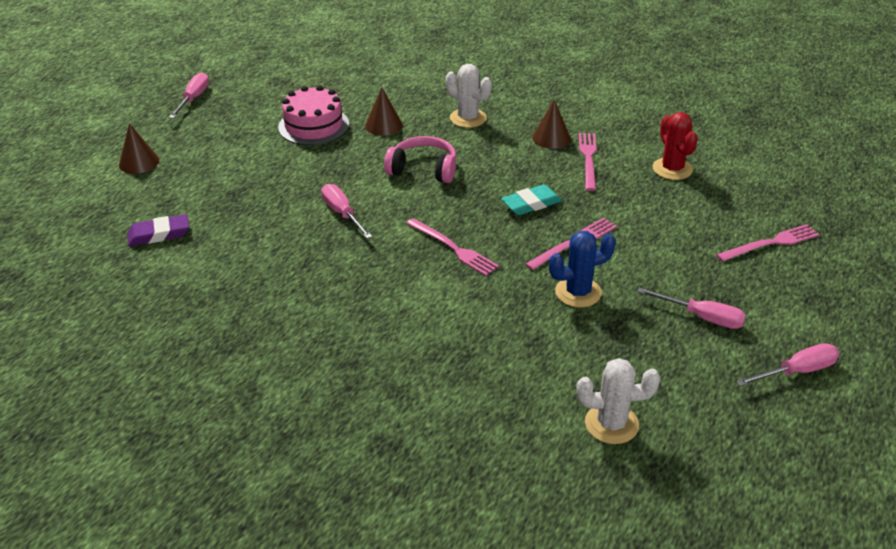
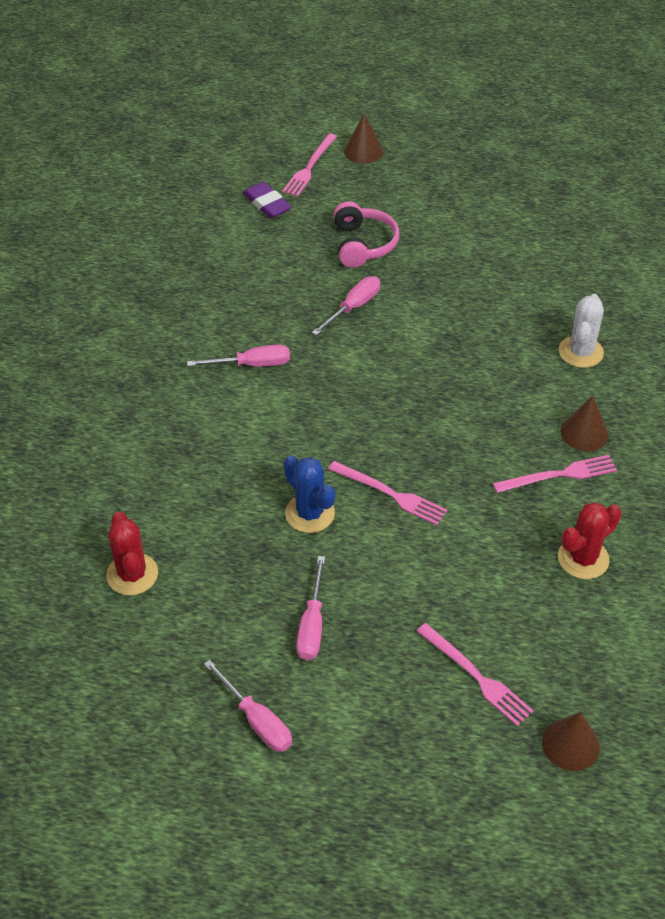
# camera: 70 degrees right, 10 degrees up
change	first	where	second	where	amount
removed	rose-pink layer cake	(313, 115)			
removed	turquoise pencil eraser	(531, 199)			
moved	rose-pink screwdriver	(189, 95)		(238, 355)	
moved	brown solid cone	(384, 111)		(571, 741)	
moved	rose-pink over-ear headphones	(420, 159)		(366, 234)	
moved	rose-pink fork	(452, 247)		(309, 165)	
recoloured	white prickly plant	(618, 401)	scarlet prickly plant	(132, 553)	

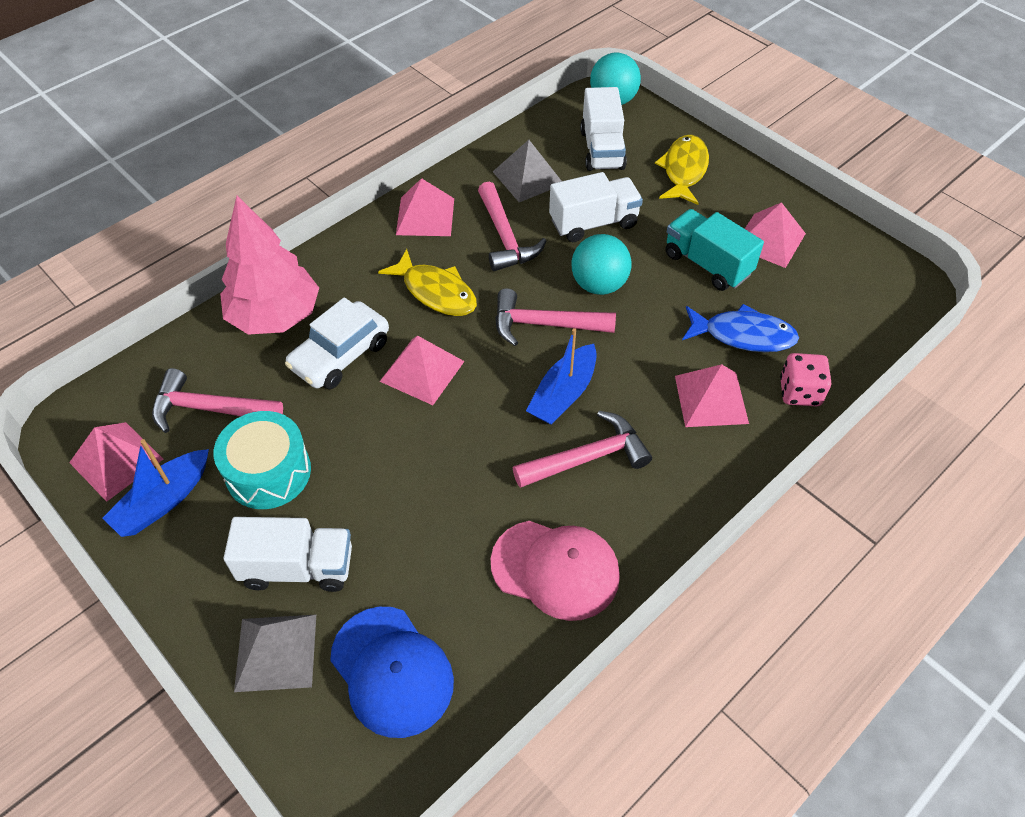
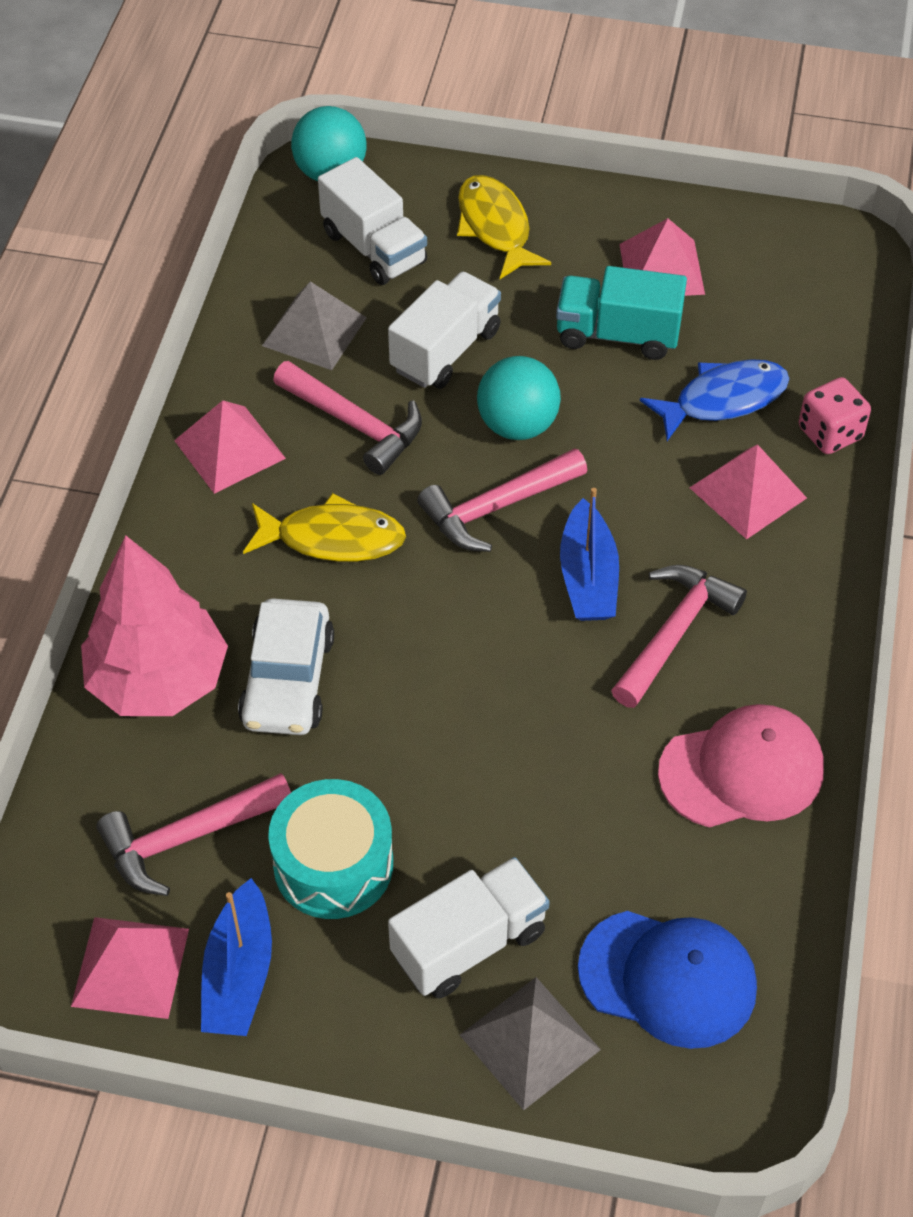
# camera: 35 degrees left, 0 degrees up
change	first	where	second	where	amount
removed	rose-pink solid pyramid	(422, 370)			

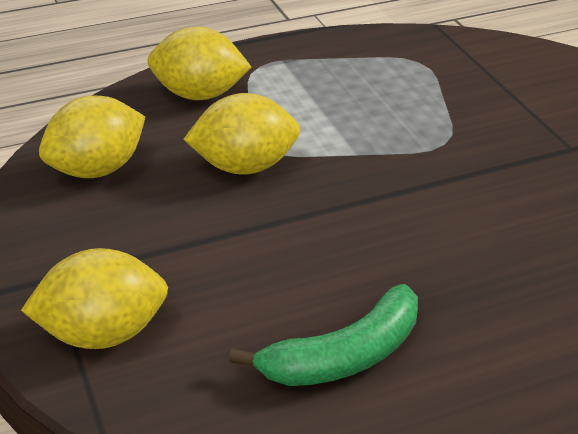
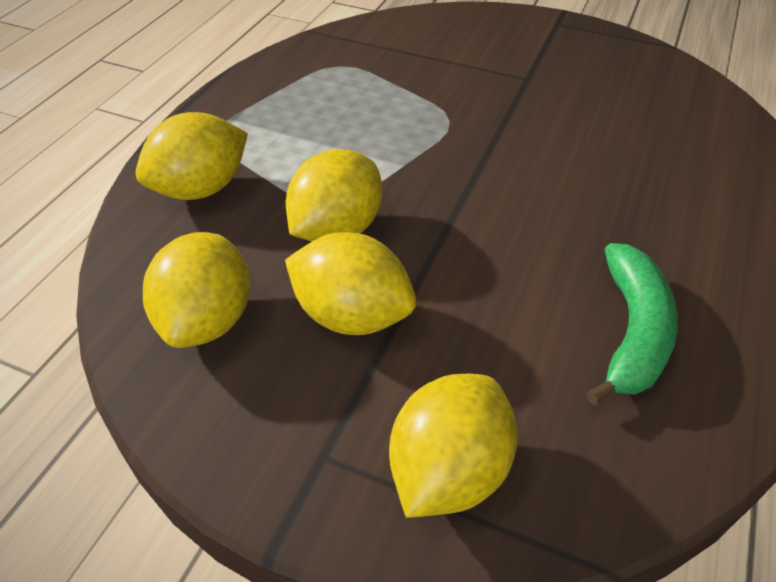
# camera: 45 degrees left, 10 degrees up
change	first	where	second	where	amount
added			bright yellow lemon	(350, 283)	

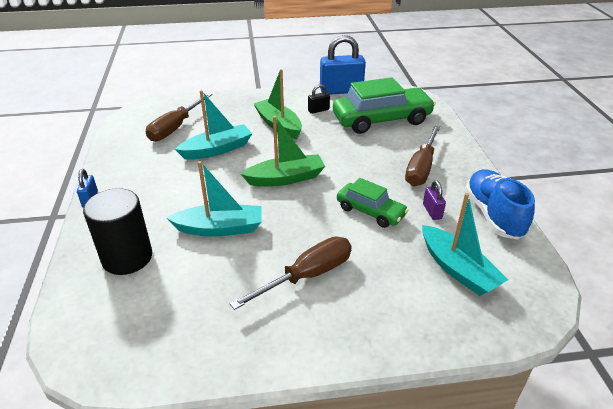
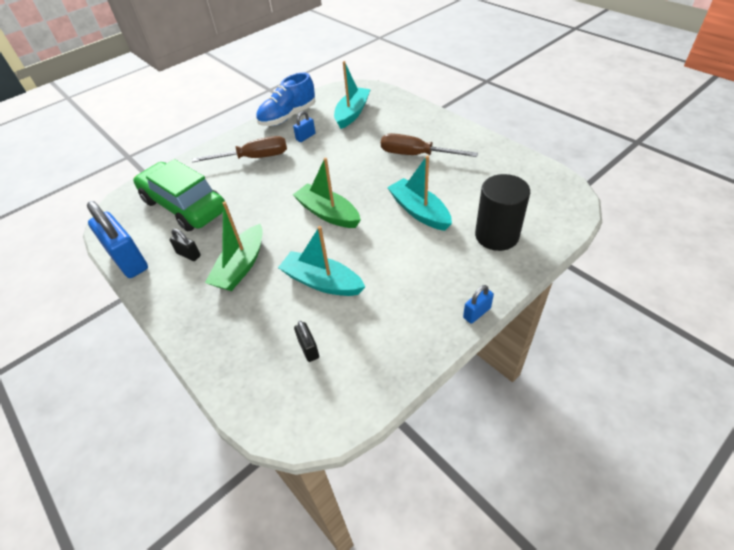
# camera: 120 degrees left, 10 degrees up
change	first	where	second	where	amount
removed	leaf-green car	(372, 203)			
replaced	brown screwdriver	(179, 117)	black small lock	(306, 341)	
recoloured	royal purple small lock	(434, 200)	blue small lock	(304, 126)	

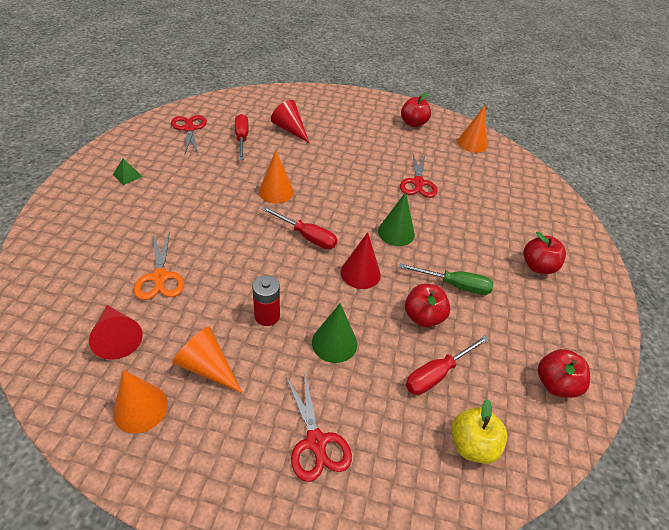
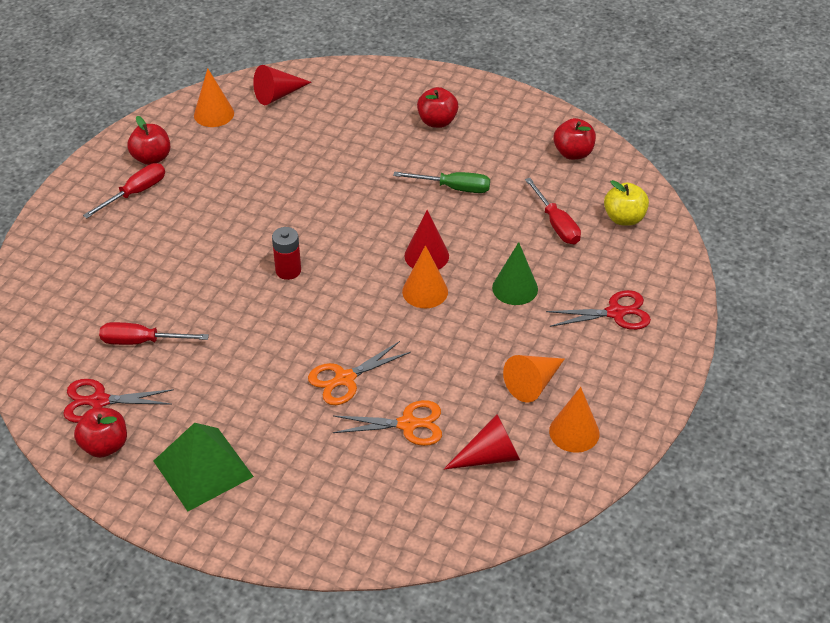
# camera: 75 degrees left, 0 degrees up
change	first	where	second	where	amount
removed	leaf-green solid cone	(396, 219)			
removed	scarlet pair of scissors	(419, 175)			
added			orange-coloured pair of scissors	(359, 373)	
moved	scarlet power cell	(266, 300)		(286, 253)	
moved	orange-coloured solid cone	(276, 176)		(425, 276)	
moved	scarlet screwdriver	(299, 228)		(124, 190)	
moved	scarlet solid cone	(290, 121)		(282, 85)	
moved	scarlet toy apple	(427, 305)		(100, 433)	
turned	leaf-green screwdriver	(446, 279)		(441, 182)	75 degrees clockwise
resized	leaf-green solid pyramid	(128, 172)		(204, 467)	x2.41

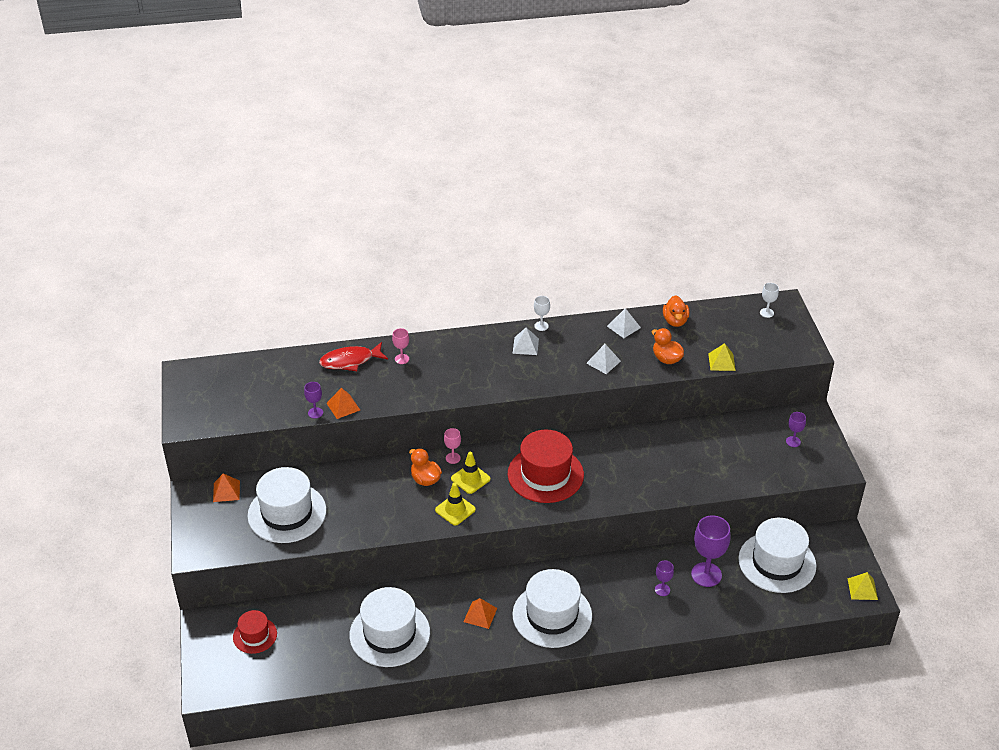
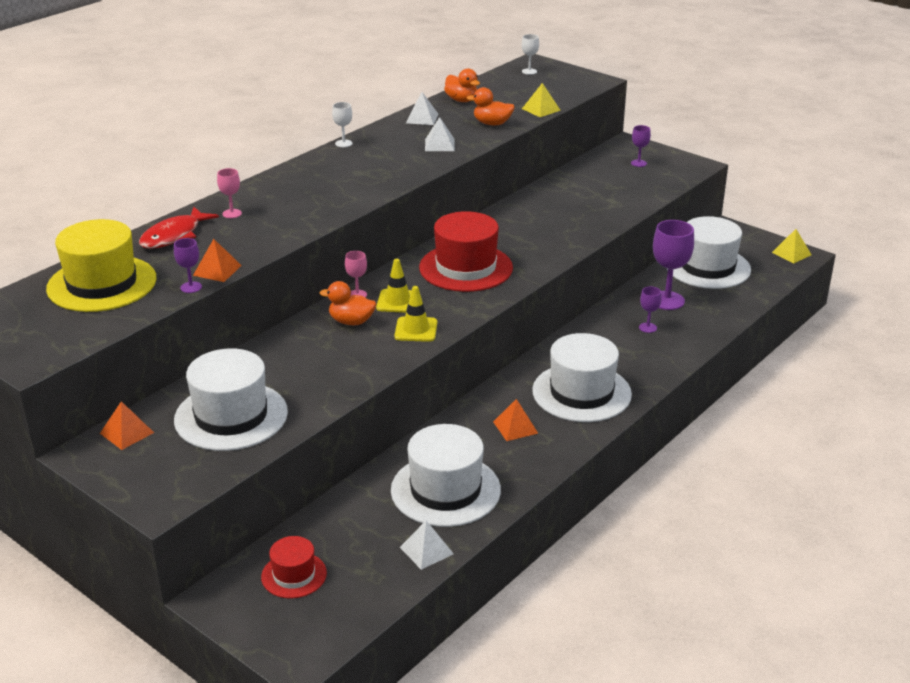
# camera: 40 degrees left, 10 degrees down
change	first	where	second	where	amount
added			bright yellow hat	(101, 265)	
moved	white solid pyramid	(526, 341)		(427, 545)	

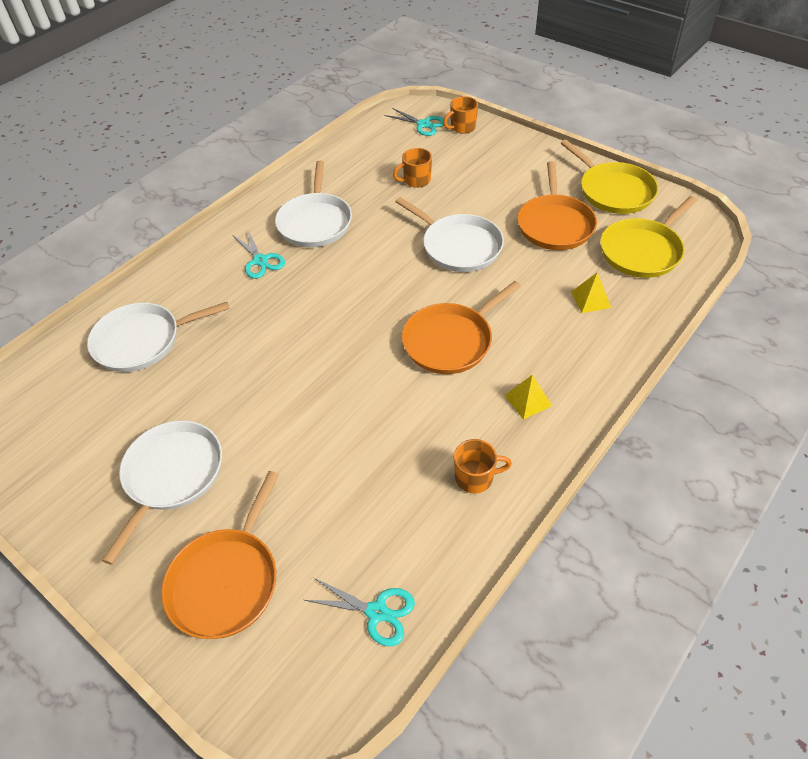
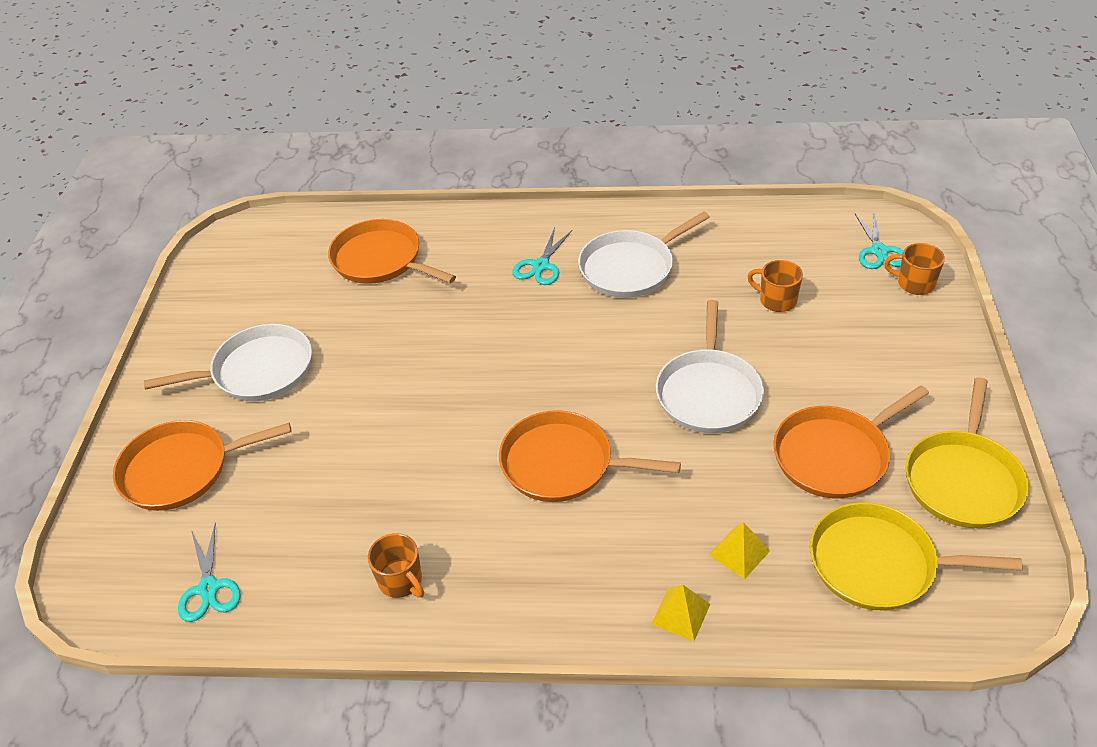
# camera: 55 degrees right, 5 degrees down
change	first	where	second	where	amount
moved	bright yellow solid pyramid	(528, 397)		(680, 613)	
recoloured	white frying pan	(158, 337)	orange-coloured frying pan	(392, 251)	

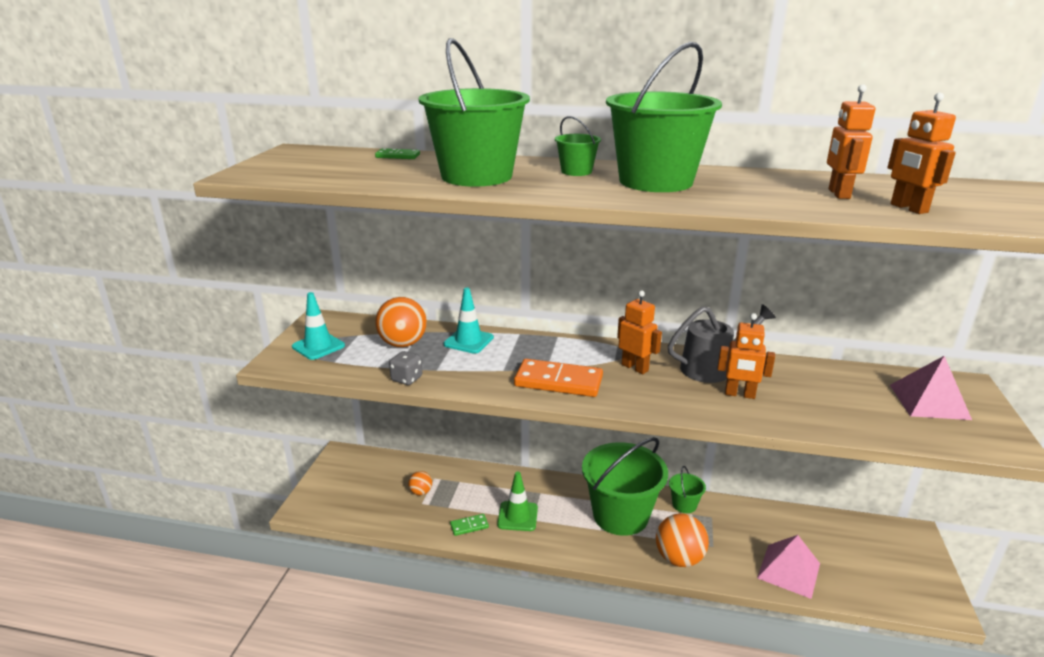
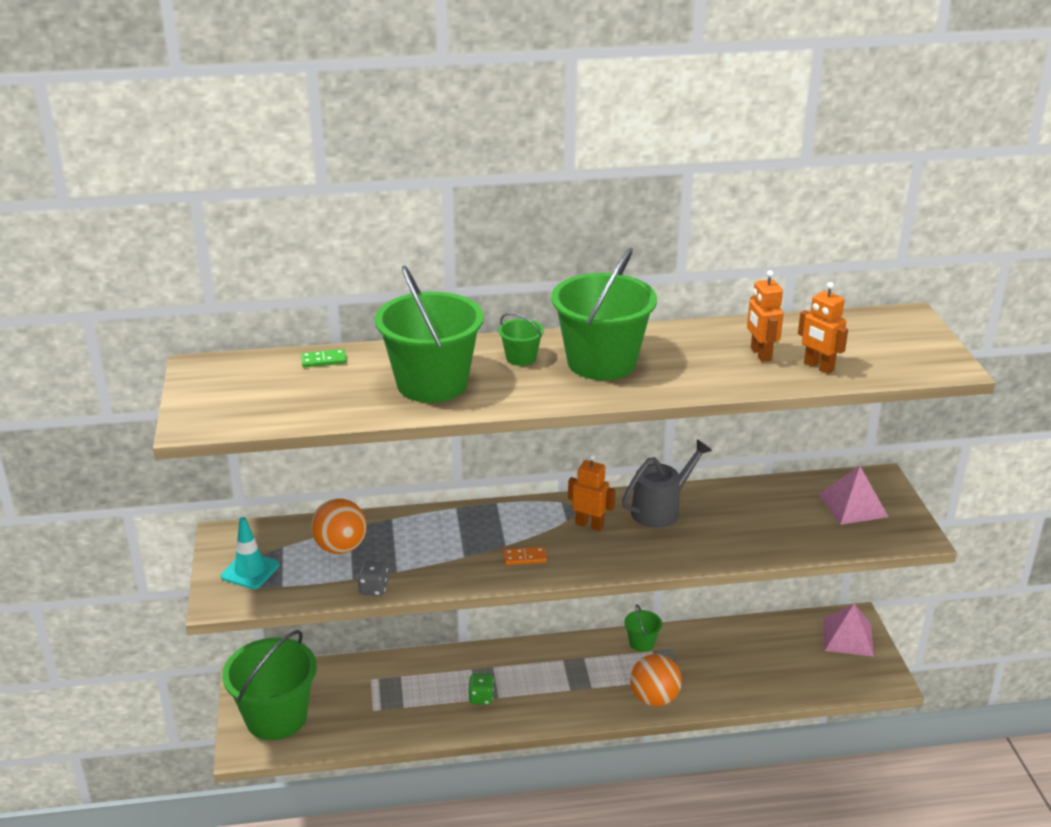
# camera: 20 degrees left, 5 degrees up
change	first	where	second	where	amount
removed	orange-coloured play ball	(420, 483)			
removed	turquoise traffic cone	(469, 321)			
removed	leaf-green domino piece	(469, 525)			
removed	orange-coloured toy robot	(746, 356)			
moved	leaf-green pail	(625, 486)		(269, 685)	
moved	rose-pink solid pyramid	(788, 567)		(848, 630)	
replaced	leaf-green traffic cone	(517, 501)	leaf-green die	(481, 689)	
resized	orange-coloured domino piece	(558, 378)		(525, 556)	x0.49

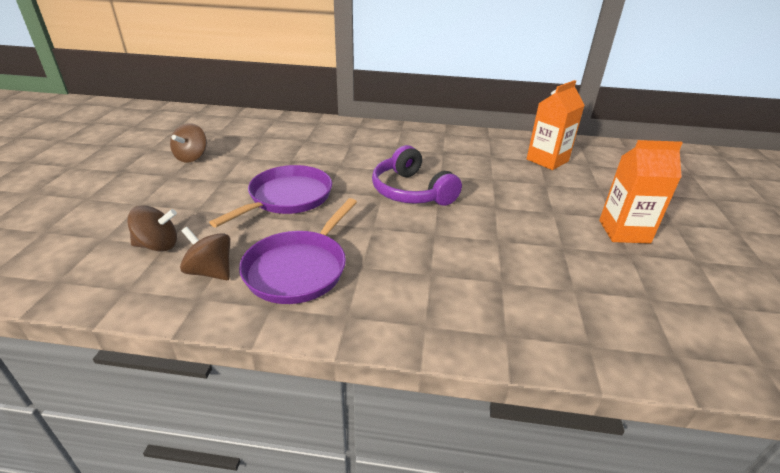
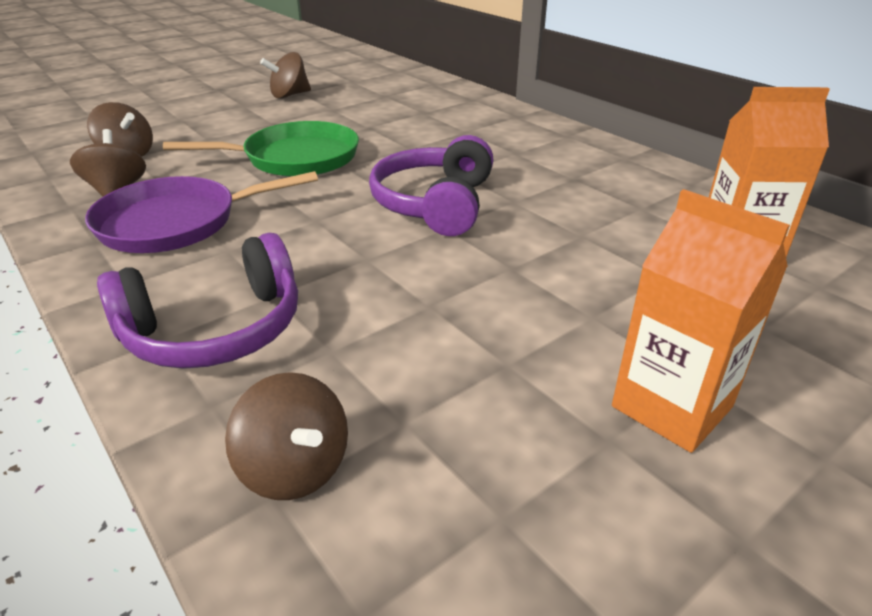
# camera: 45 degrees right, 0 degrees up
change	first	where	second	where	amount
added			royal purple over-ear headphones	(197, 301)	
added			brown whirligig	(286, 436)	
recoloured	royal purple frying pan	(270, 196)	leaf-green frying pan	(261, 149)	

